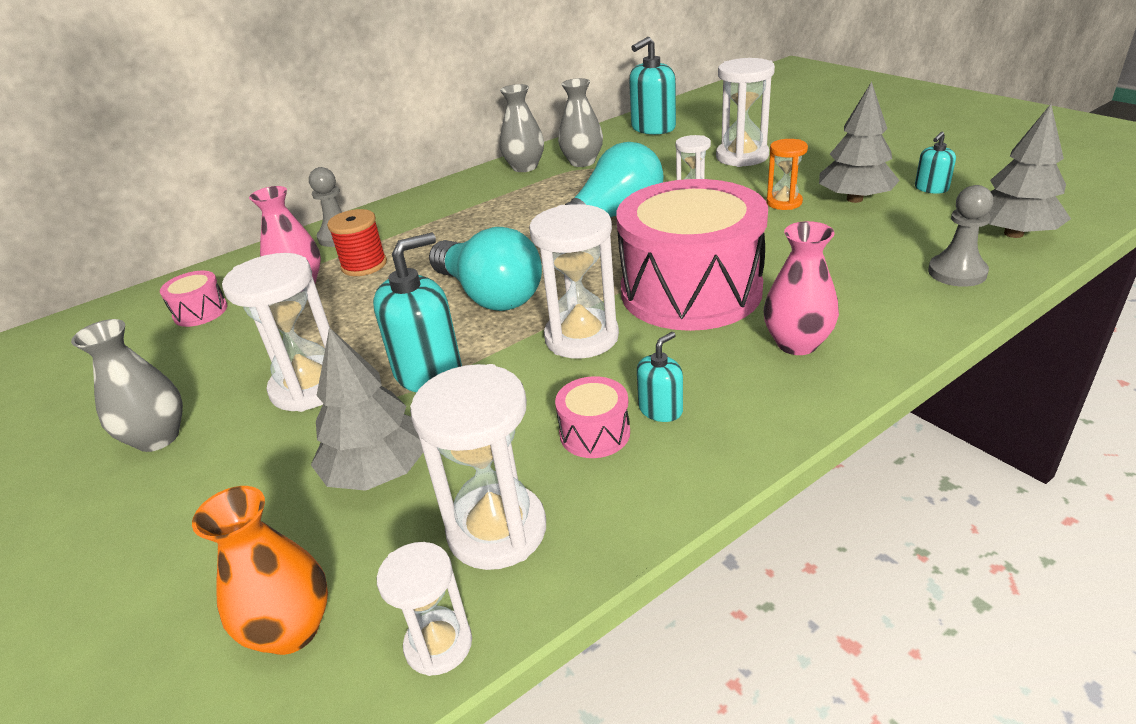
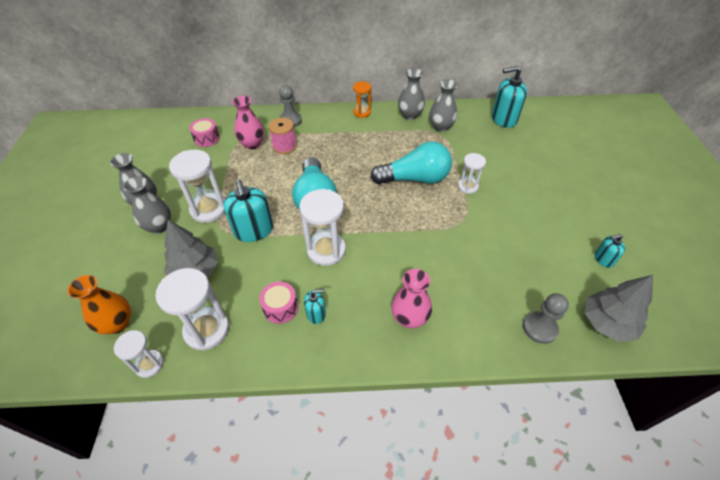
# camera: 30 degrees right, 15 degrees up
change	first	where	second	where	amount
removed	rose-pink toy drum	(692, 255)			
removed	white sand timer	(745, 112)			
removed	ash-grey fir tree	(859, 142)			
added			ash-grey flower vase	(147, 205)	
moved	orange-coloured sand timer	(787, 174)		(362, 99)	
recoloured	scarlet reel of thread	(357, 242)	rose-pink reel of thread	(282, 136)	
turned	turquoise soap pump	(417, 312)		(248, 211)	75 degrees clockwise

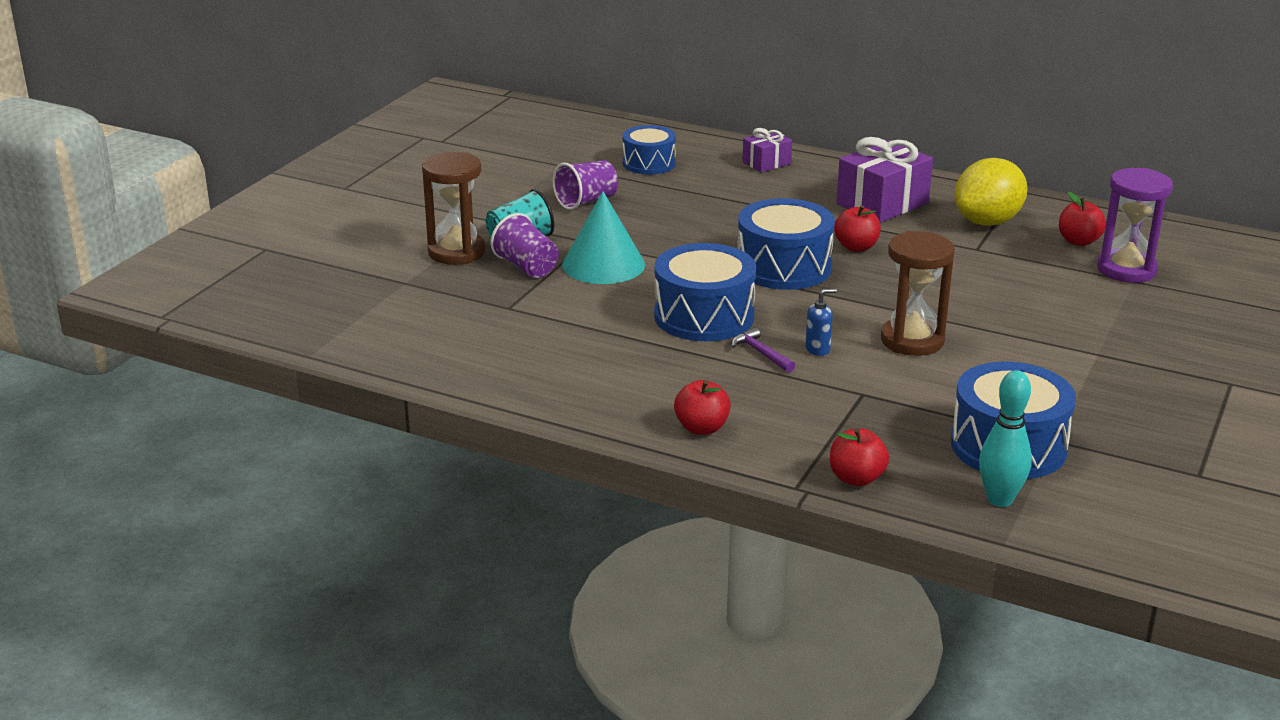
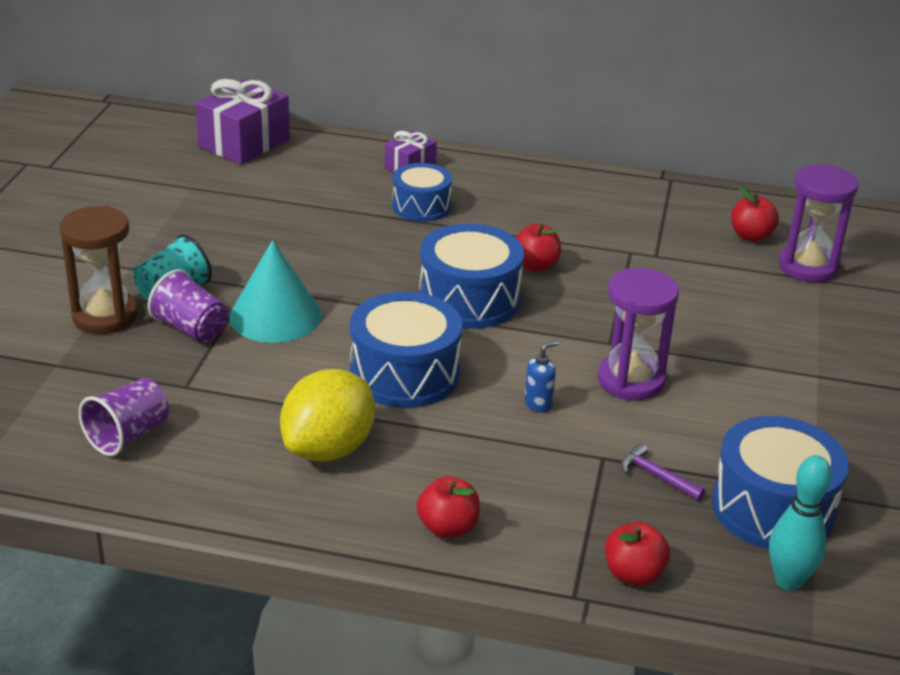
# camera: 15 degrees left, 5 degrees up
change	first	where	second	where	amount
moved	royal purple cup	(585, 185)		(124, 417)	
moved	blue toy drum	(649, 149)		(422, 192)	
moved	royal purple hammer	(763, 350)		(663, 472)	
moved	royal purple present	(884, 180)		(242, 122)	
moved	bright yellow lemon	(991, 192)		(327, 415)	
recoloured	brown sand timer	(918, 293)	royal purple sand timer	(638, 334)	

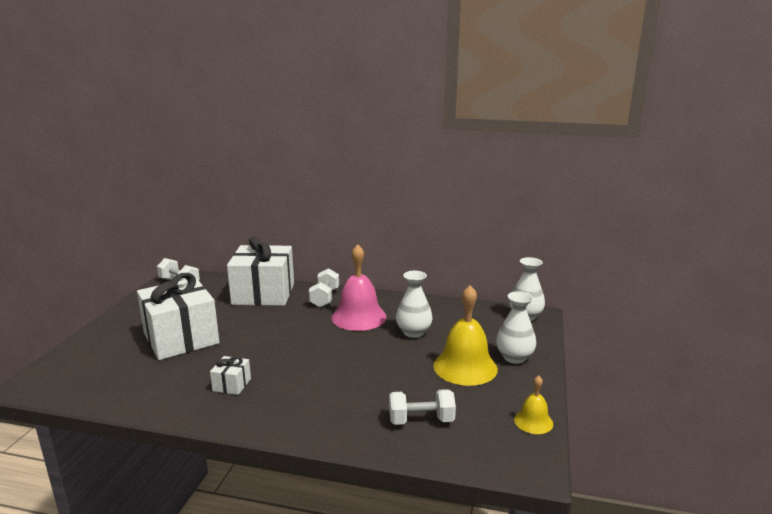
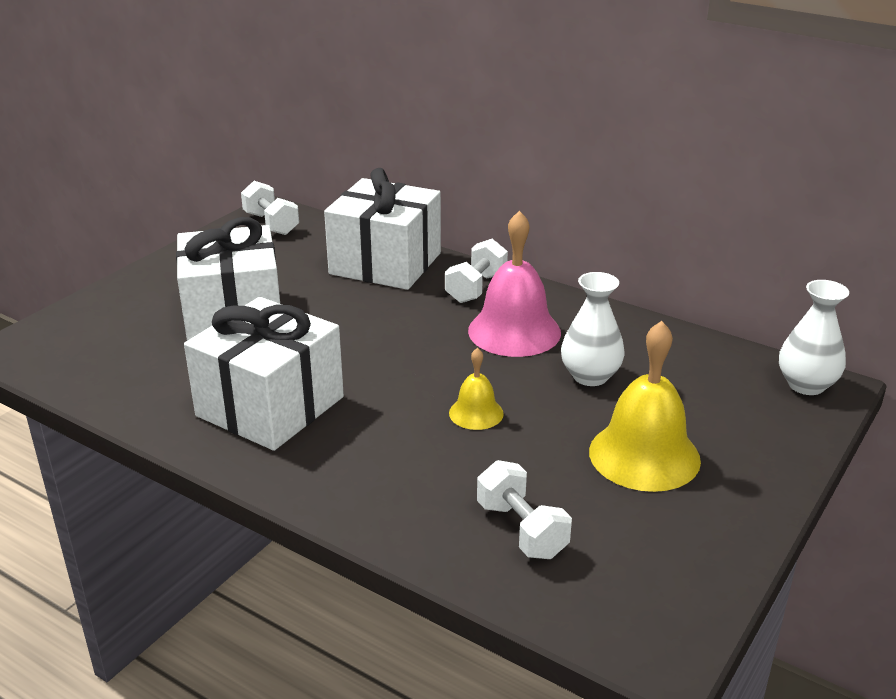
# camera: 20 degrees right, 10 degrees up
change	first	where	second	where	amount
removed	white flower vase	(516, 327)			
moved	bright yellow school bell	(533, 405)		(476, 389)	
turned	white dumbbell	(422, 407)		(524, 509)	45 degrees clockwise
resized	white present	(230, 375)		(264, 374)	x2.39

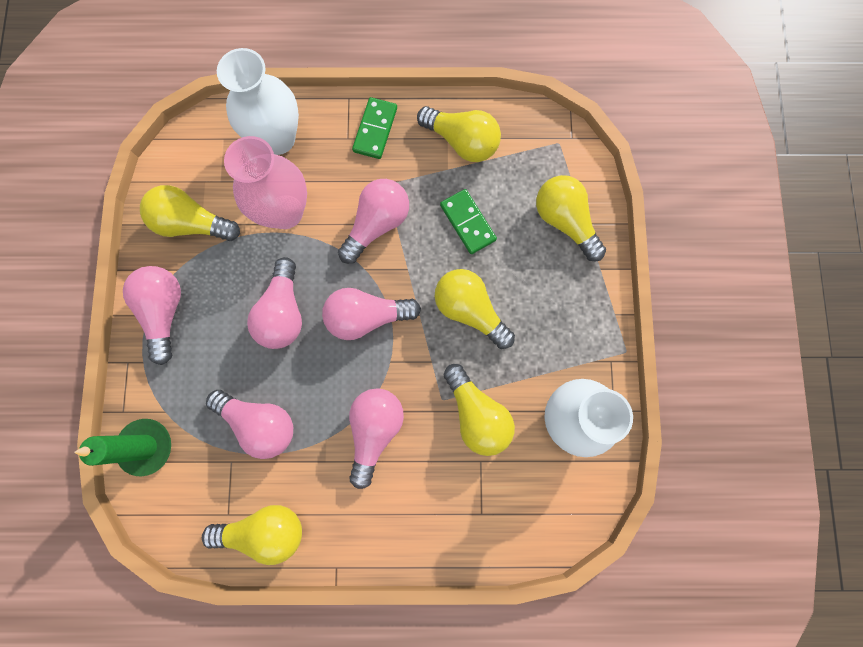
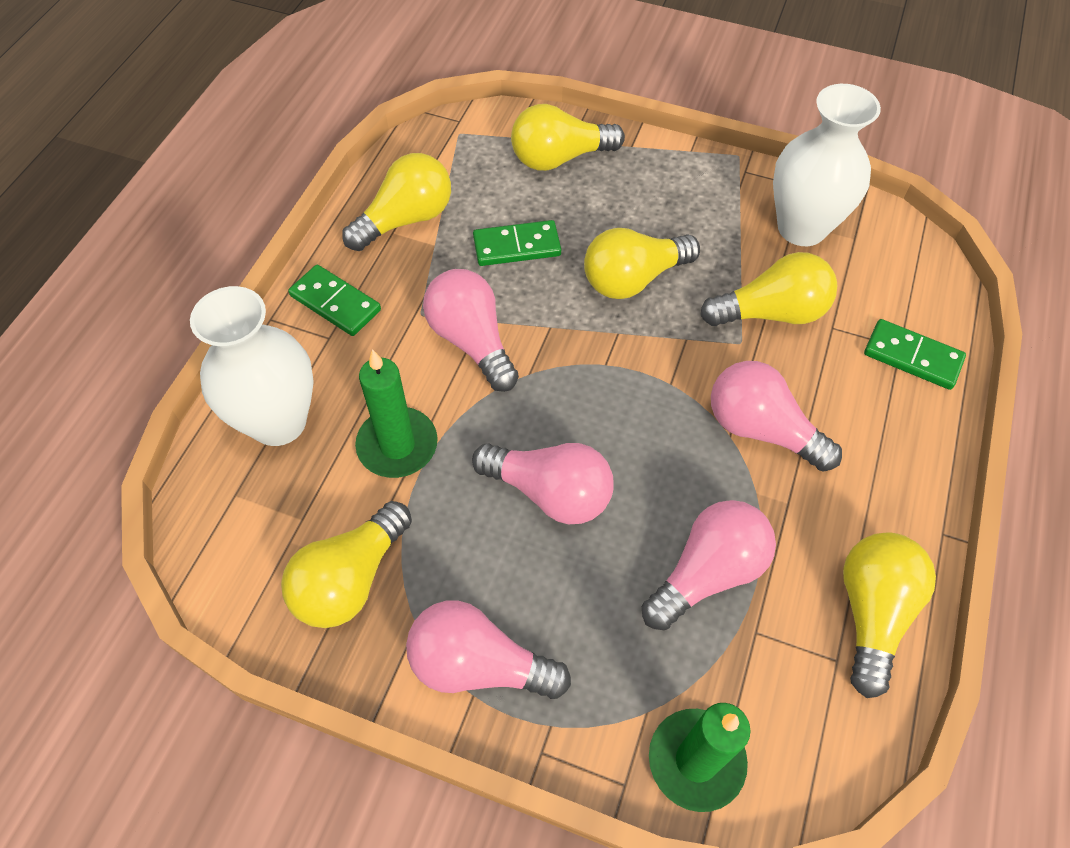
# camera: 70 degrees left, 20 degrees down
change	first	where	second	where	amount
removed	rose-pink bulb	(371, 314)			
added			leaf-green domino piece	(915, 354)	
replaced	rose-pink flower vase	(265, 182)	leaf-green pillar candle	(396, 413)	

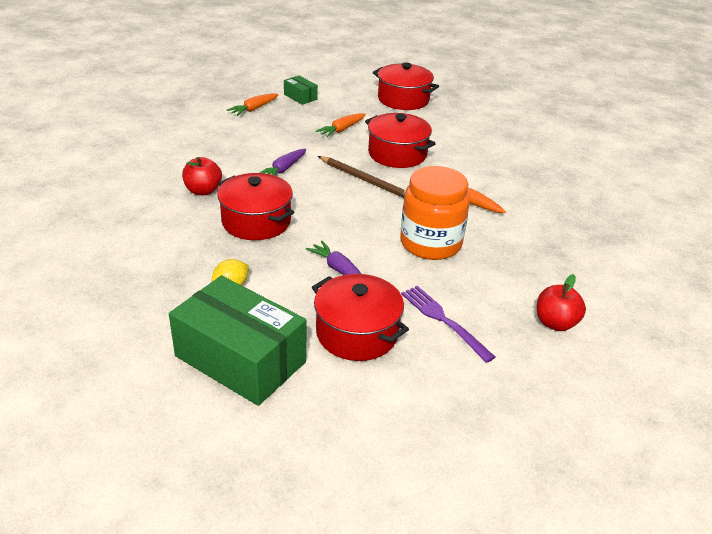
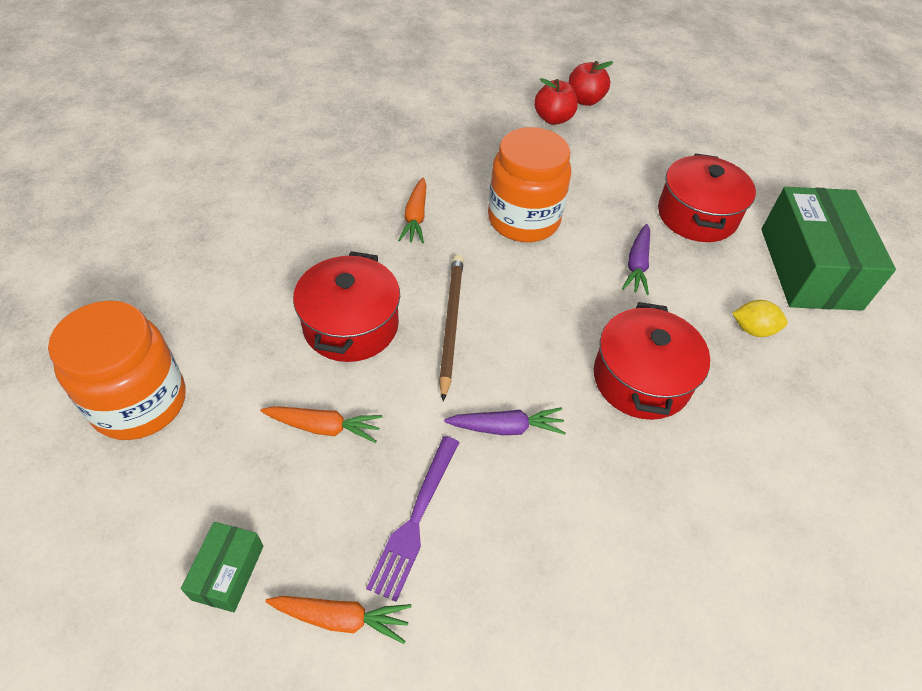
# camera: 125 degrees left, 15 degrees up
change	first	where	second	where	amount
moved	scarlet toy apple	(202, 176)		(591, 83)	
moved	royal purple fork	(448, 324)		(413, 519)	
replaced	scarlet stockpot	(406, 86)	orange-coloured preserve jar	(117, 370)	

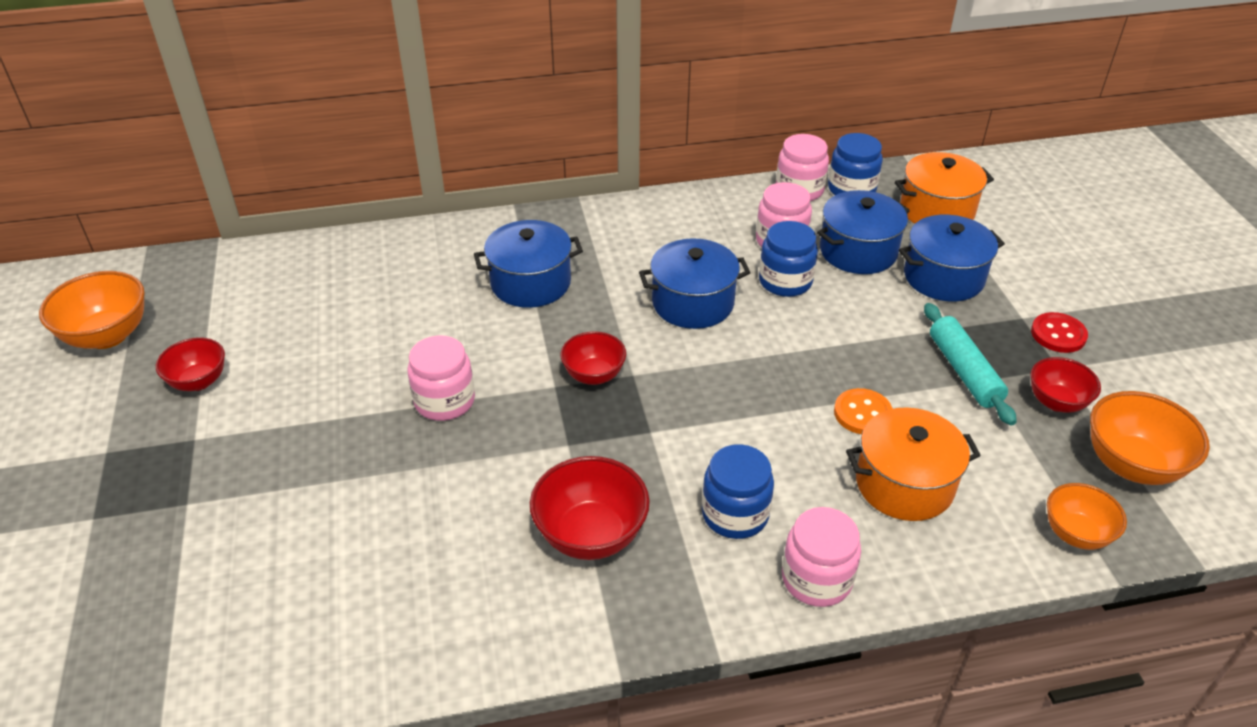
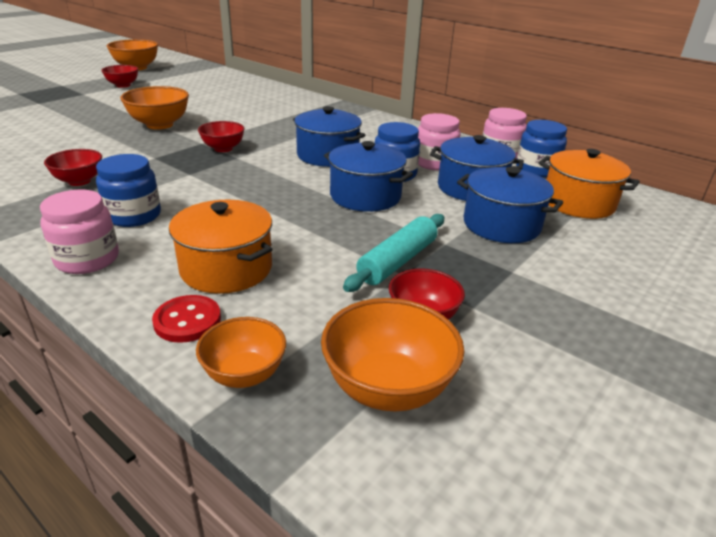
# camera: 50 degrees right, 10 degrees down
change	first	where	second	where	amount
removed	orange-coloured shirt button	(863, 411)			
moved	blue stockpot	(528, 264)		(368, 176)	
moved	scarlet shirt button	(1059, 332)		(186, 319)	
replaced	rose-pink preserve jar	(441, 378)	orange-coloured deep dish	(154, 108)	
resized	scarlet deep dish	(590, 508)		(73, 167)	x0.65

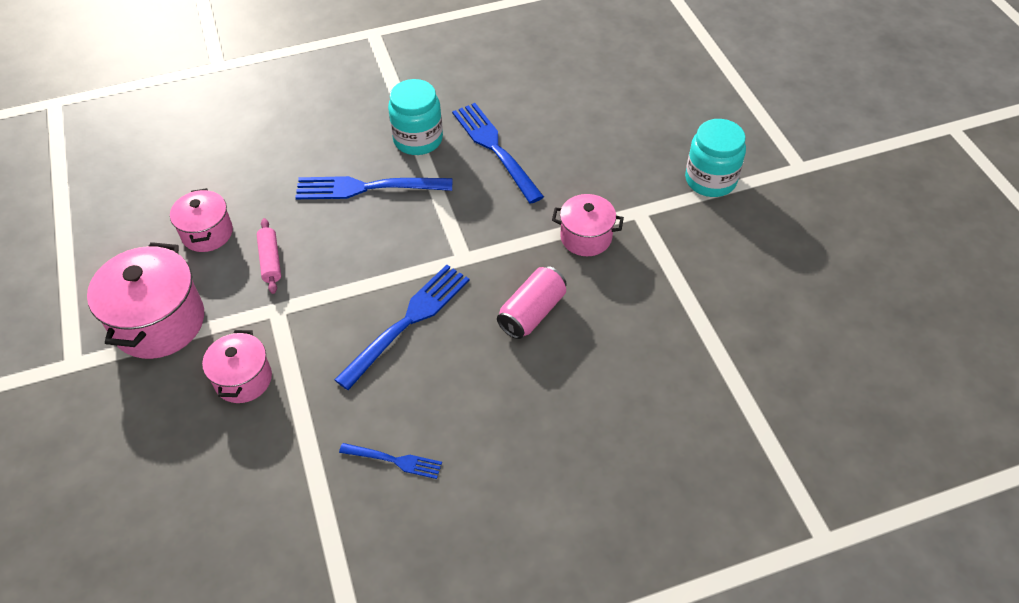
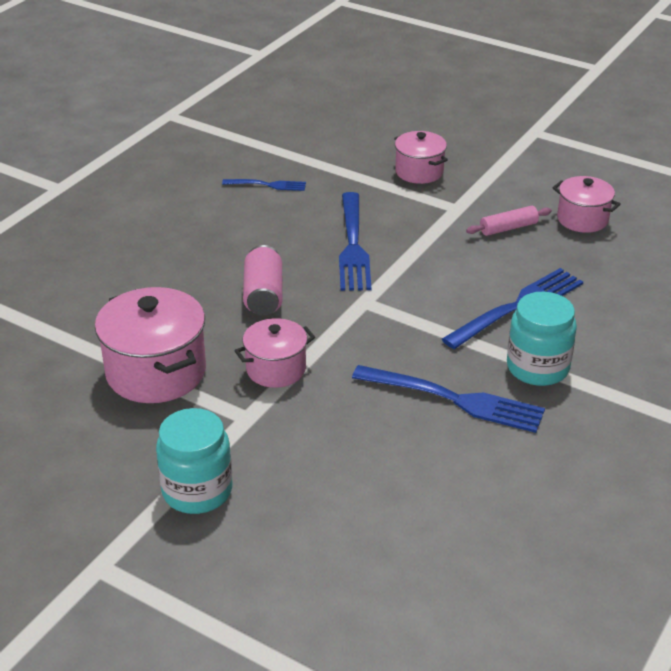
# camera: 140 degrees right, 15 degrees down
change	first	where	second	where	amount
moved	rose-pink stockpot	(145, 300)		(150, 345)	
turned	rose-pink pastry roller	(268, 256)		(509, 221)	60 degrees counterclockwise
turned	blue fork	(390, 461)		(264, 185)	150 degrees counterclockwise

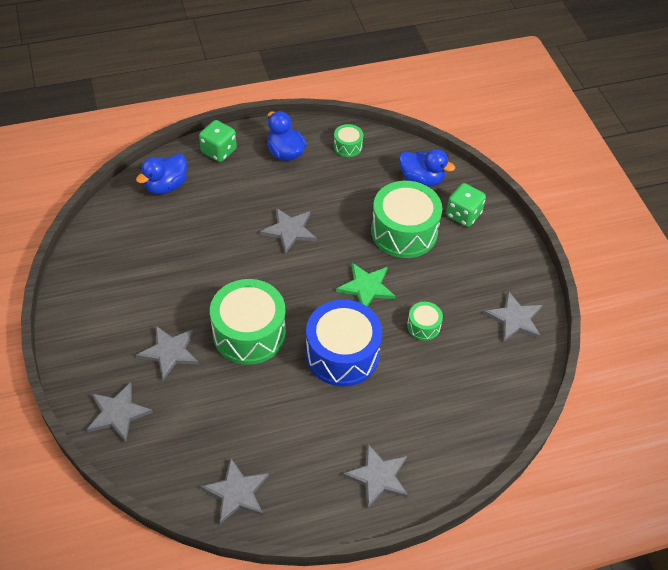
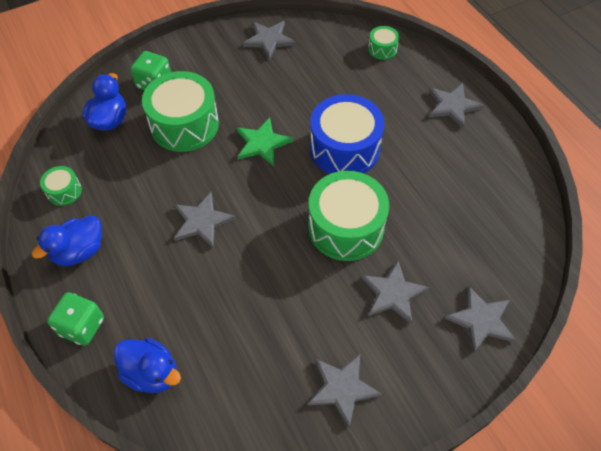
# camera: 100 degrees left, 5 degrees up
change	first	where	second	where	amount
moved	ash-grey star shape	(234, 491)		(344, 390)	
moved	leaf-green toy drum	(425, 321)		(384, 43)	

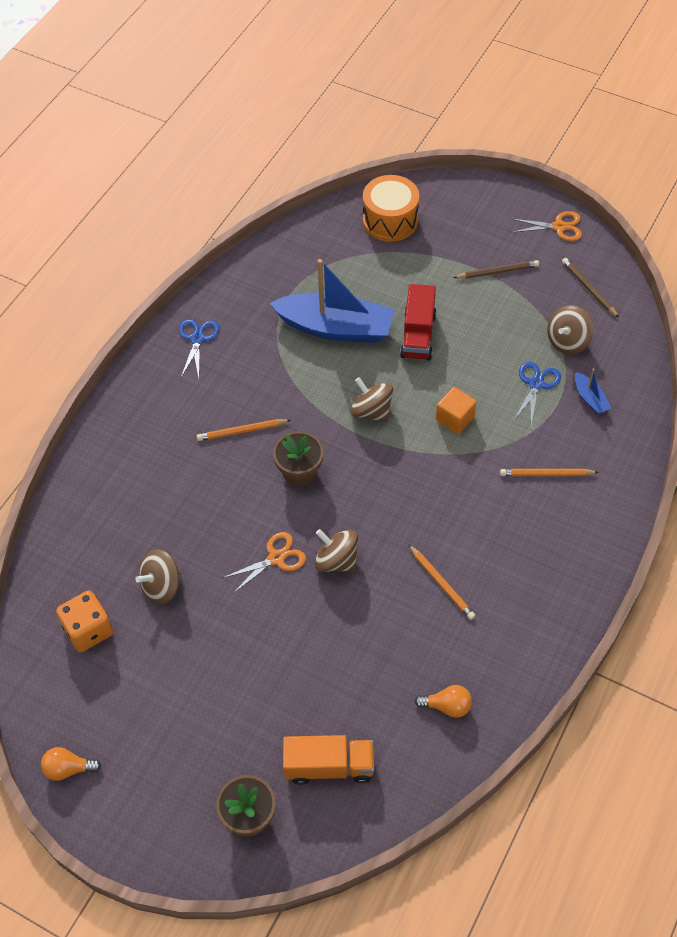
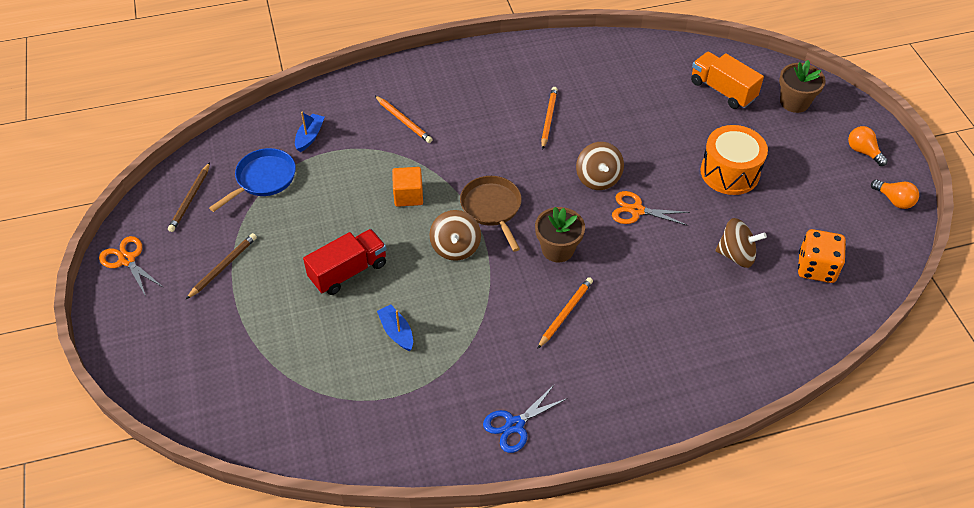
# camera: 135 degrees left, 5 degrees down
change	first	where	second	where	amount
removed	blue pair of scissors	(537, 393)			
added			brown frying pan	(491, 214)	
moved	orange-coloured toy drum	(391, 208)		(734, 160)	
moved	orange-coloured bulb	(443, 701)		(868, 146)	
replaced	brown whirligig	(570, 329)	blue frying pan	(252, 180)	
turned	orange-coloured pencil	(244, 430)		(565, 313)	90 degrees counterclockwise
turned	brown pencil	(496, 269)		(221, 266)	90 degrees clockwise
resized	blue toy boat	(332, 301)		(395, 327)	x0.42

